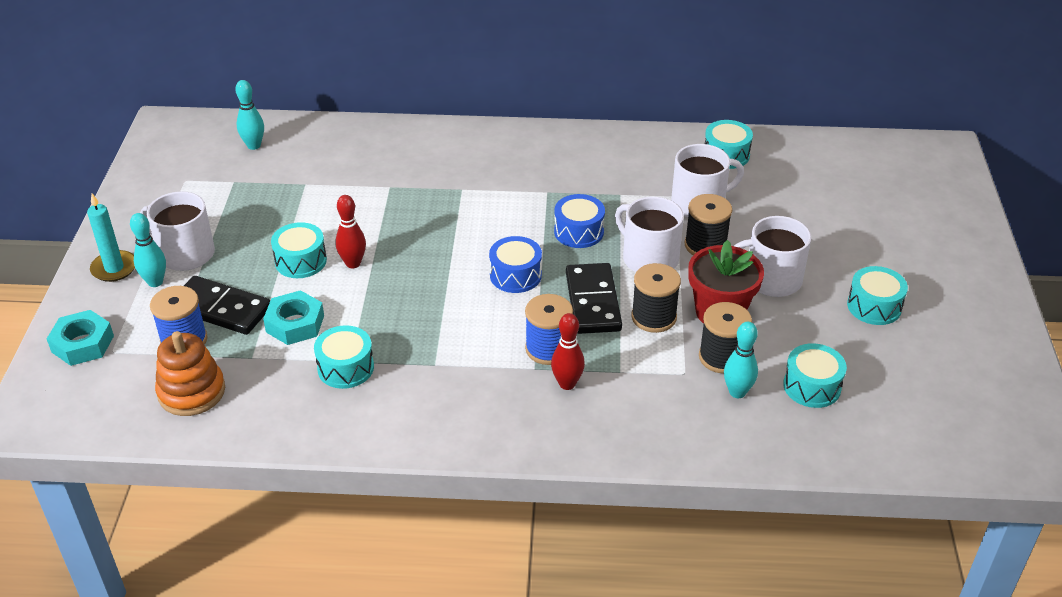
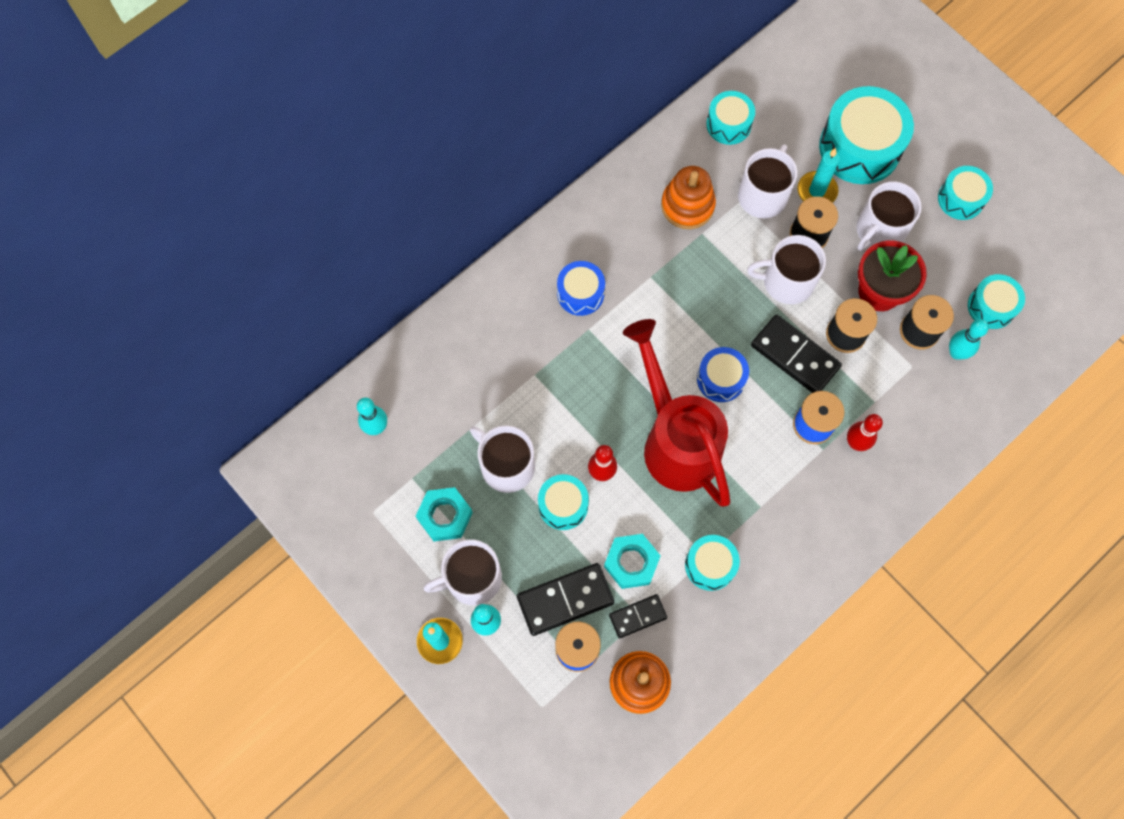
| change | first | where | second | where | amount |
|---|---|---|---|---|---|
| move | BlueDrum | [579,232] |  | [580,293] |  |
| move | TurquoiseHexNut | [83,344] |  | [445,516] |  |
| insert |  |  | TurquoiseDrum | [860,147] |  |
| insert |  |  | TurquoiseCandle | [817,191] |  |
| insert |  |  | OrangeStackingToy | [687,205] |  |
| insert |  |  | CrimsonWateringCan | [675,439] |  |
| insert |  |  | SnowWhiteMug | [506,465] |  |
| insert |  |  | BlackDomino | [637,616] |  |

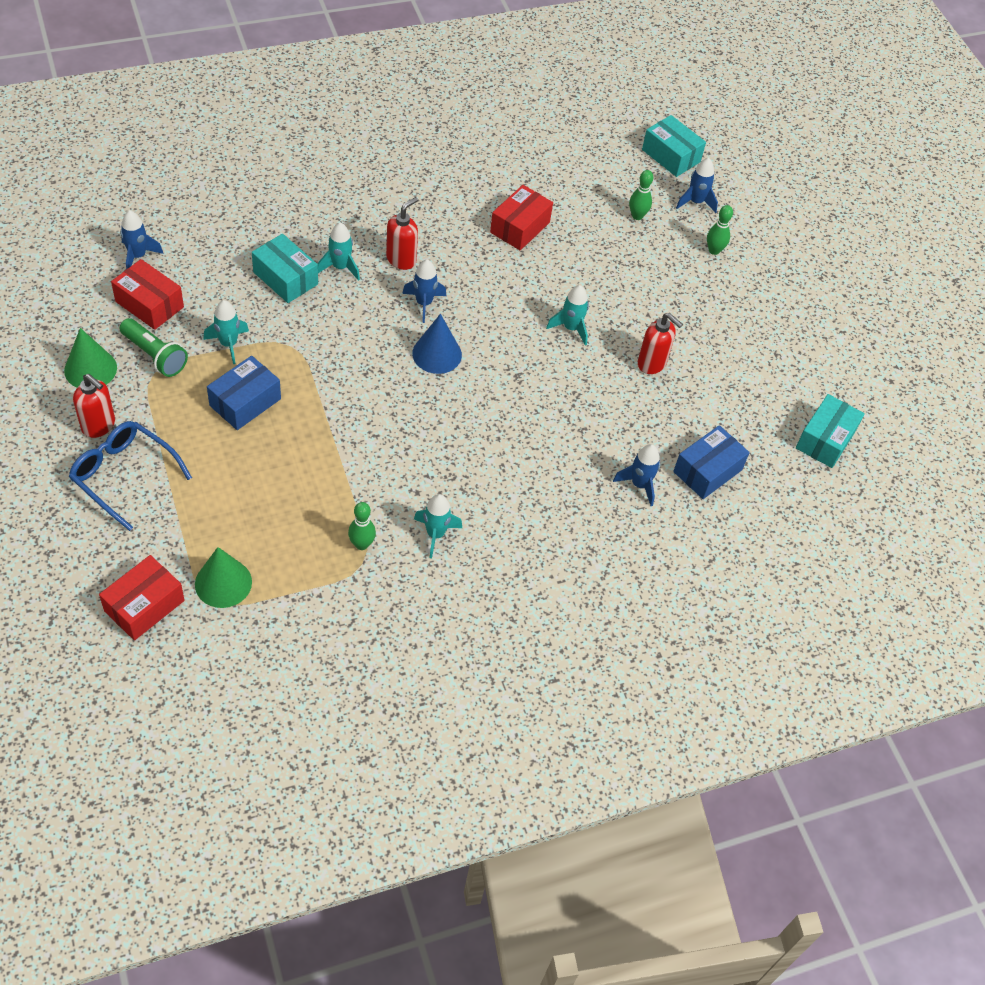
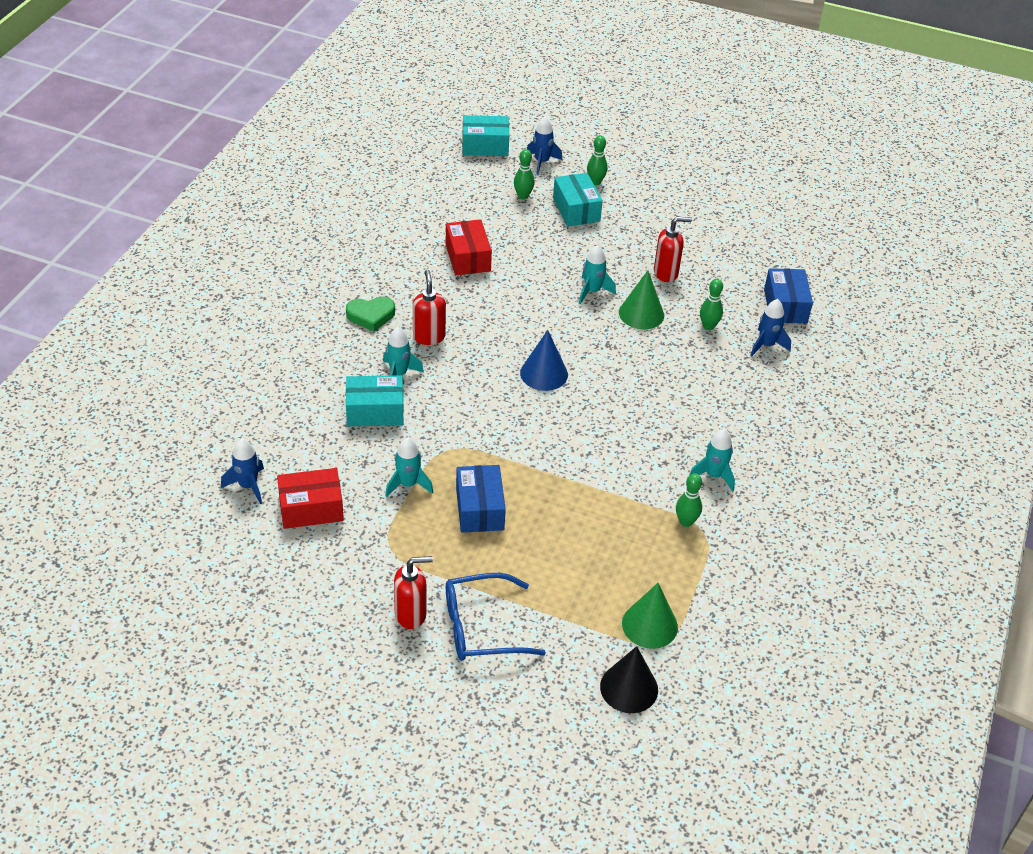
| change | first | where | second | where | amount |
|---|---|---|---|---|---|
| delete | BlueRocket | [424,303] |  |  |  |
| delete | GreenPocketTorch | [155,355] |  |  |  |
| move | GreenCone | [90,369] |  | [641,313] |  |
| move | TurquoisePackage | [825,440] |  | [576,210] |  |
| replace | CrimsonPackage | [144,606] | BlackCone | [629,688] |  |
| insert |  |  | GreenBowlingPin | [708,326] |  |
| insert |  |  | GreenLoveHeart | [371,316] |  |

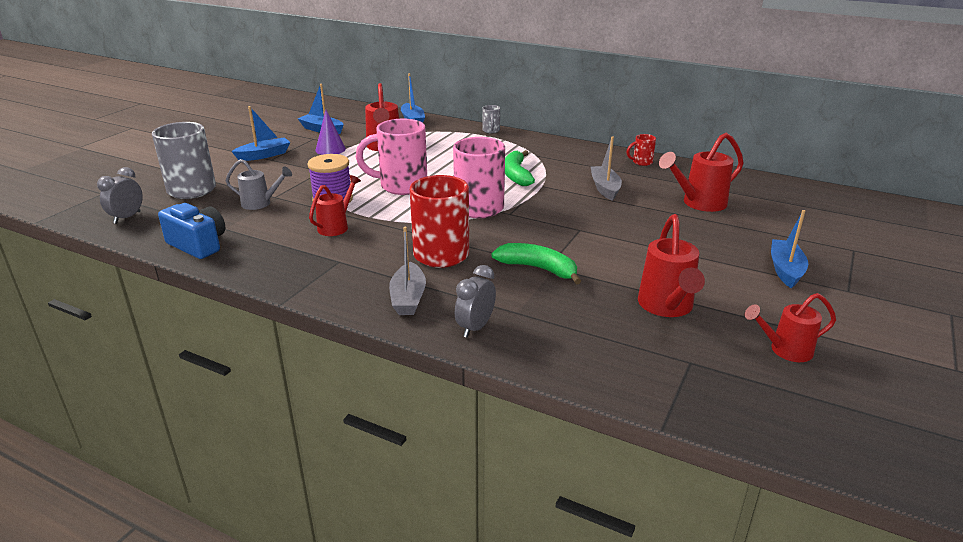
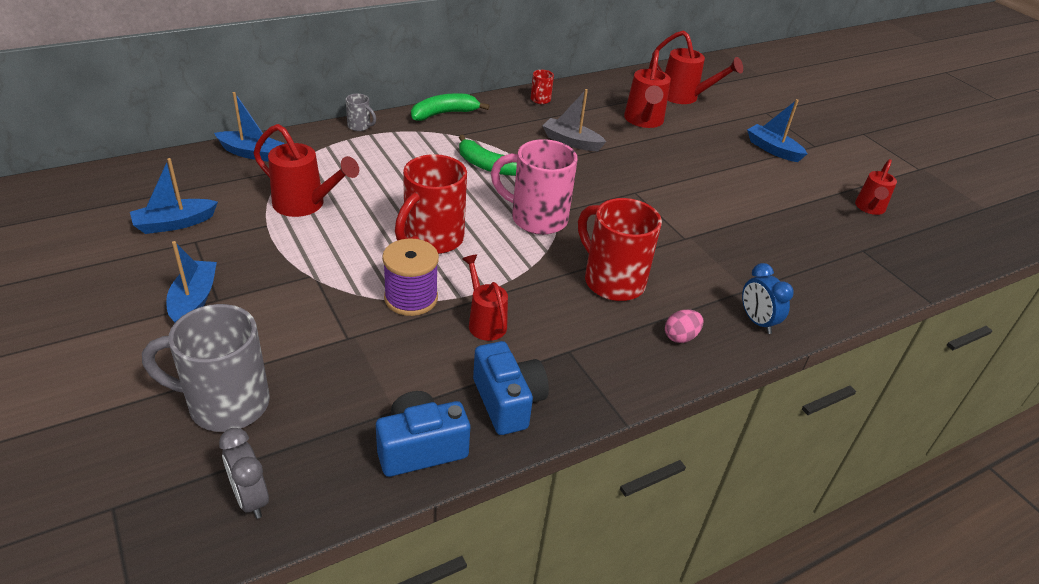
| change | first | where | second | where | amount |
|---|---|---|---|---|---|
| delete | VioletCone | [330,149] |  |  |  |
| recolor | RosePinkMug | [401,186] | CrimsonMug | [432,240] |  |
| delete | GreyWateringCan | [260,203] |  |  |  |
| move | CrimsonWateringCan | [667,307] |  | [684,97] |  |
| replace | GreyBoat | [408,298] | RosePinkEggShape | [680,337] |  |
| move | GreenBananaFruit | [538,269] |  | [444,114] |  |
| recolor | GreyBedsideClock | [475,327] | BlueBedsideClock | [757,321] |  |
| insert |  |  | BluePhotoCamera | [508,402] |  |

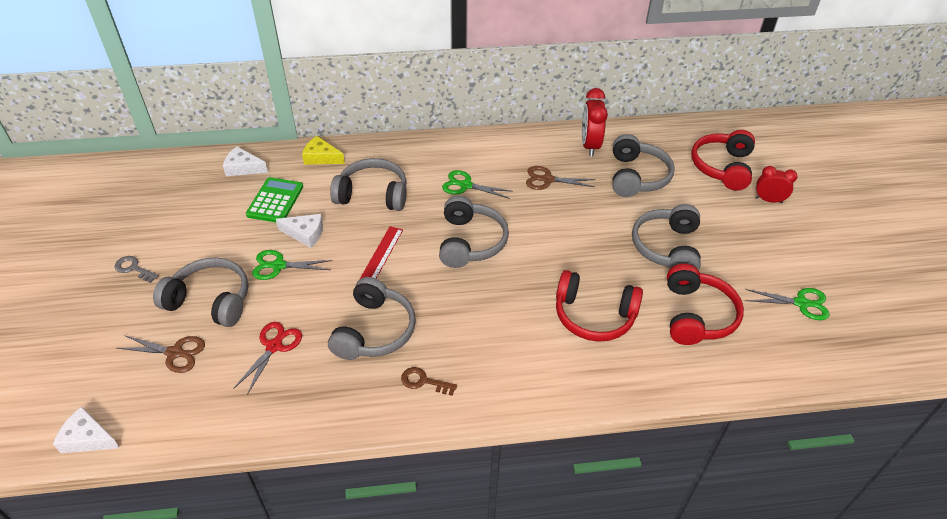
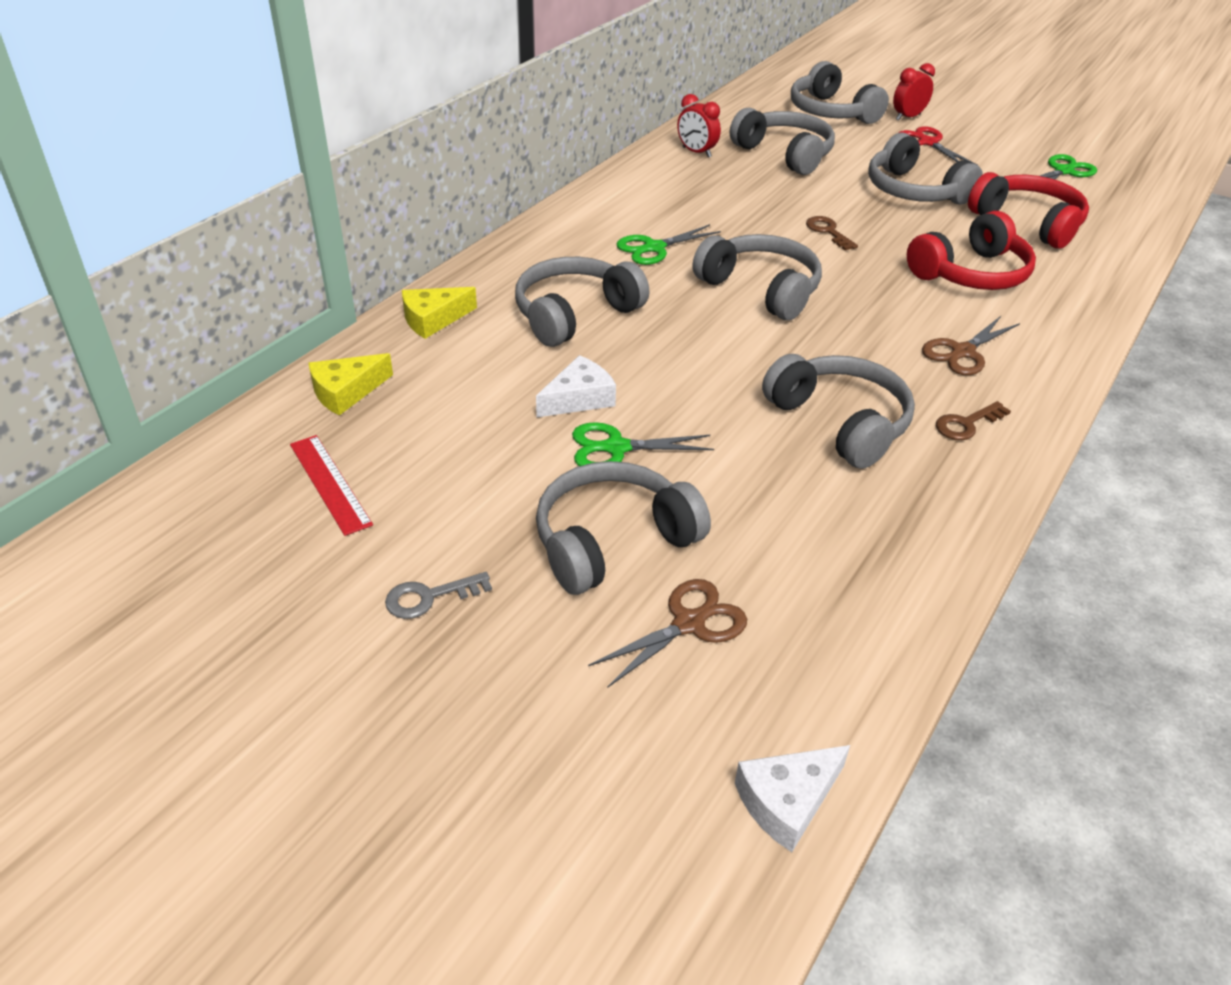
| change | first | where | second | where | amount |
|---|---|---|---|---|---|
| resize | CrimsonBedsideClock | [589,145] |  | [696,152] | x0.66 |
| recolor | CrimsonHeadset | [722,167] | GreyHeadset | [831,112] |  |
| recolor | SnowWhiteCheese | [243,168] | YellowCheese | [346,392] |  |
| move | RussetShears | [547,180] |  | [963,352] |  |
| delete | GreenPocketCalculator | [275,201] |  |  |  |
| move | CrimsonRuler | [381,255] |  | [330,483] |  |
| rotate | GreenShears | [278,266] |  | [616,448] | 45 degrees clockwise |
| move | CrimsonShears | [274,346] |  | [928,143] |  |
| insert |  |  | RussetLatchkey | [828,231] |  |

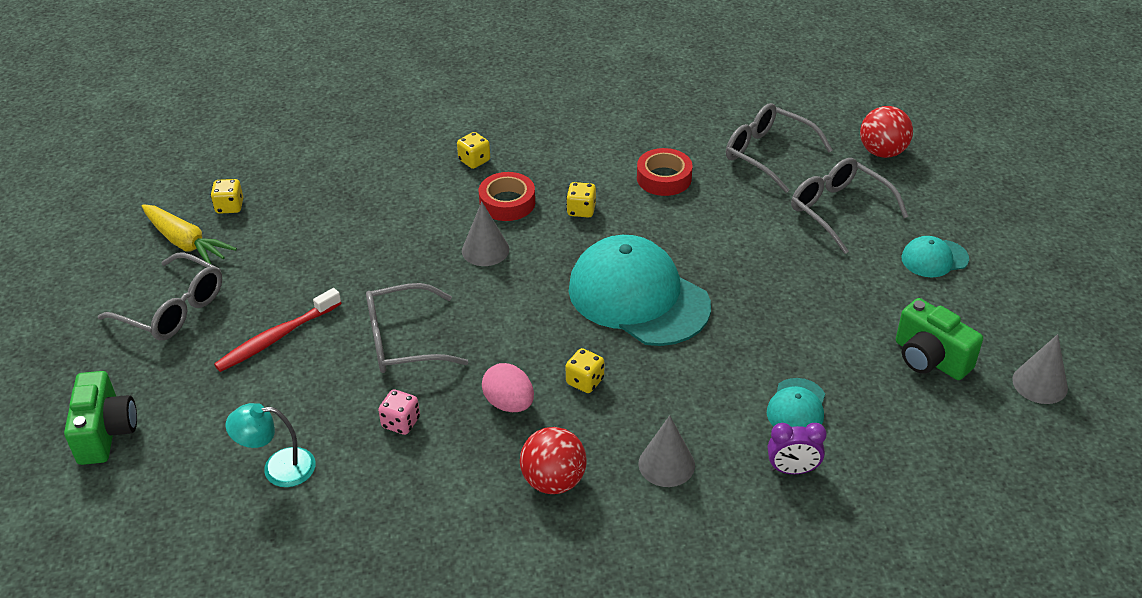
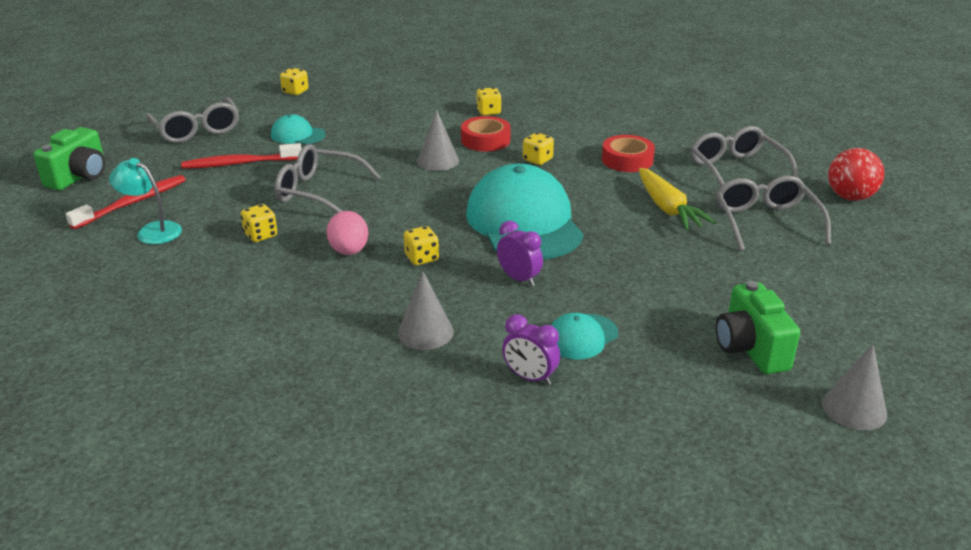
| change | first | where | second | where | amount |
|---|---|---|---|---|---|
| move | YellowToyCarrot | [186,243] |  | [668,209] |  |
| move | TurquoisePeakedCap | [934,258] |  | [297,135] |  |
| recolor | RosePinkDice | [401,423] | YellowDice | [260,235] |  |
| delete | CrimsonSphere | [553,481] |  |  |  |
| insert |  |  | CrimsonDentalBrush | [133,203] |  |
| insert |  |  | VioletBedsideClock | [519,279] |  |

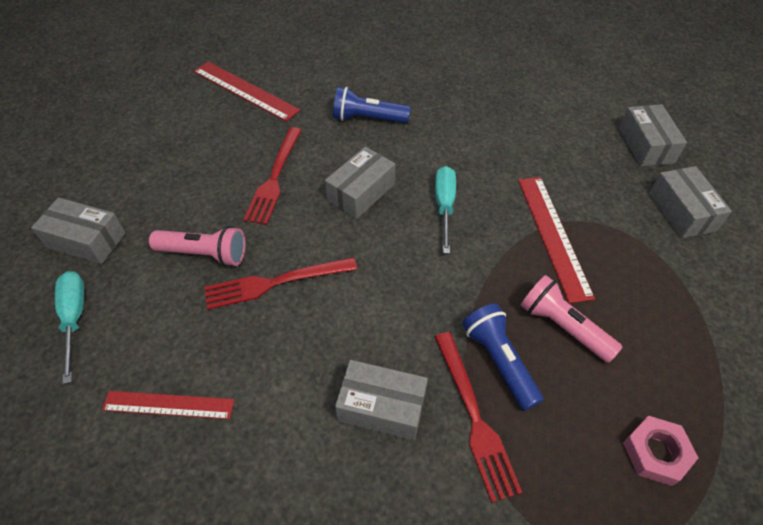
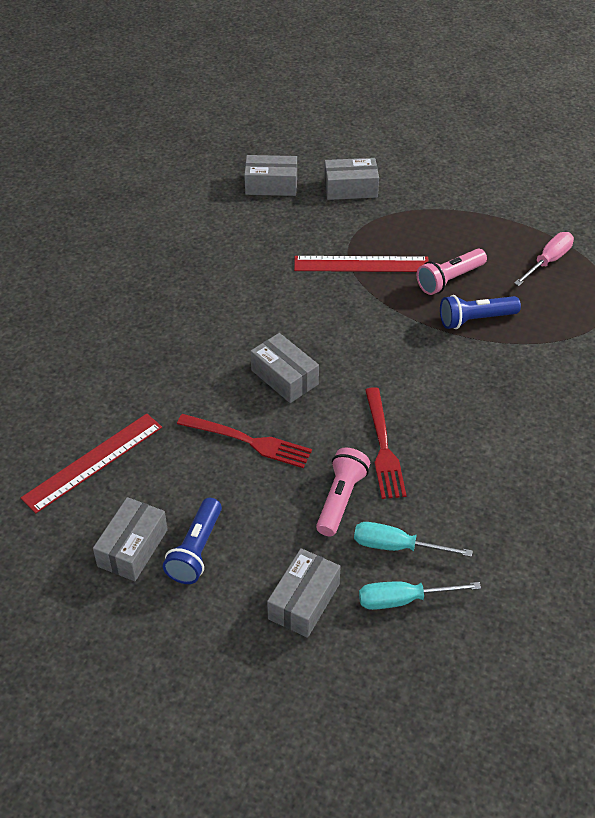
| change | first | where | second | where | amount |
|---|---|---|---|---|---|
| move | BluePocketTorch | [368,118] |  | [196,550] |  |
| move | TurquoiseFlatScrewdriver | [444,206] |  | [397,547] |  |
| delete | CrimsonFork | [474,418] |  |  |  |
| move | GreyPackage | [381,407] |  | [133,548] |  |
| delete | CrimsonRuler | [168,404] |  |  |  |
| replace | RosePinkHexNut | [656,453] | RosePinkFlatScrewdriver | [548,261] |  |

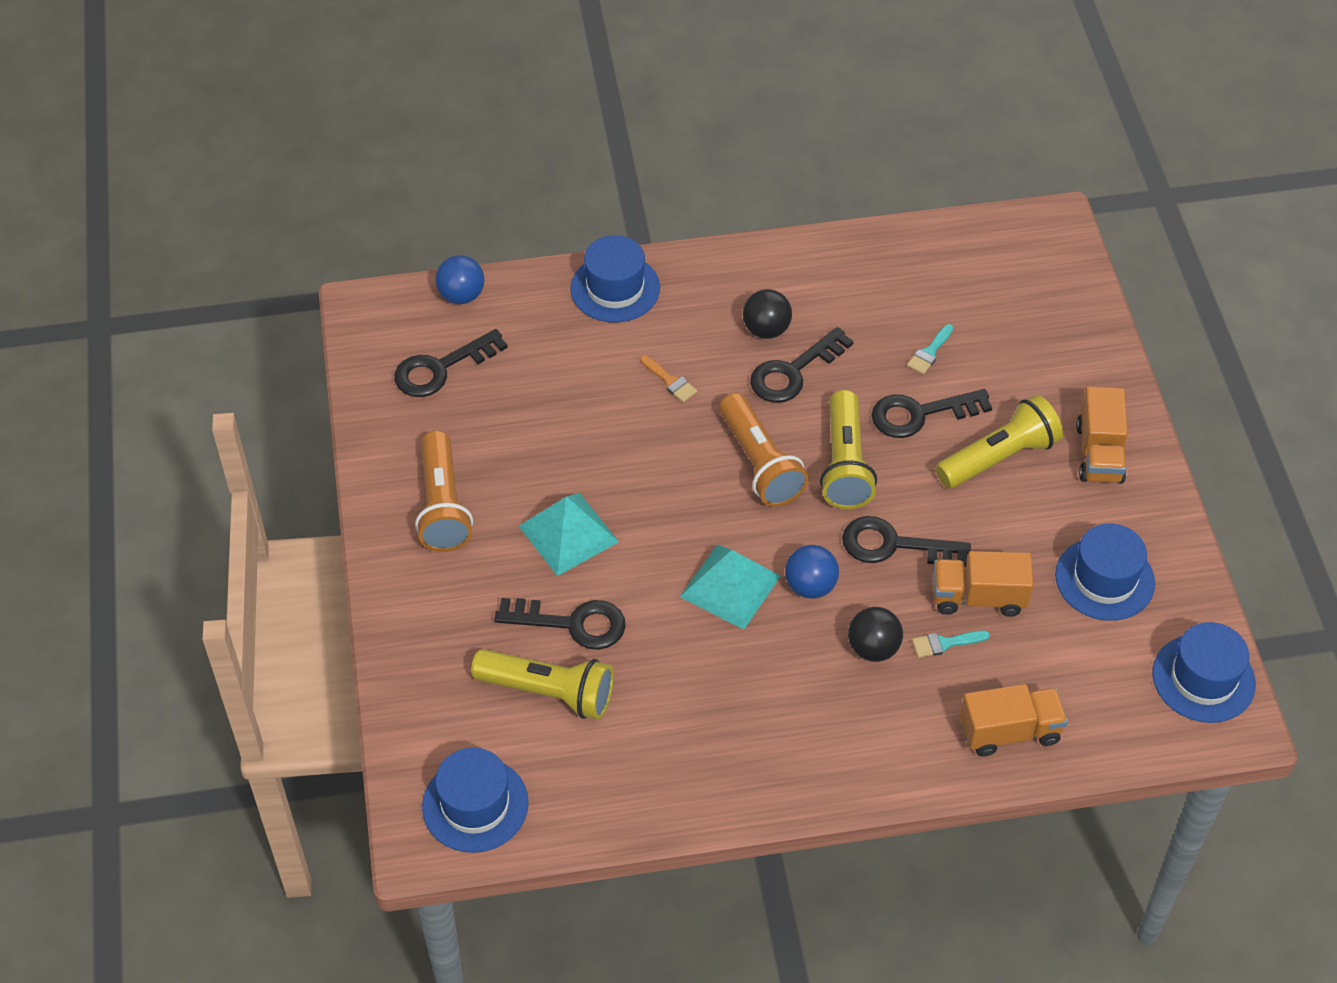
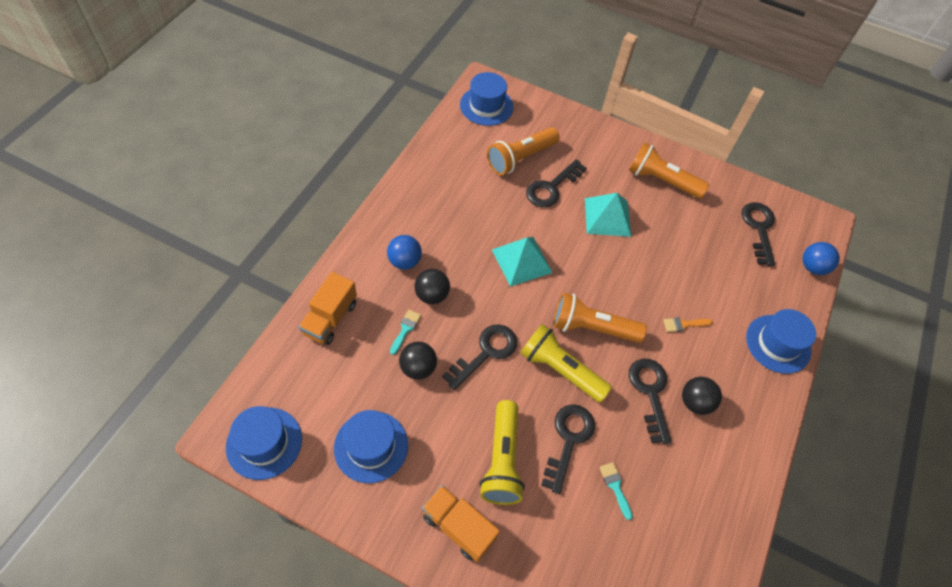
| change | first | where | second | where | amount |
|---|---|---|---|---|---|
| move | BlueSphere | [810,586] |  | [404,261] |  |
| replace | OrangeTruck | [978,597] | BlackSphere | [418,368] |  |
| recolor | YellowPocketTorch | [549,692] | OrangePocketTorch | [520,158] |  |

